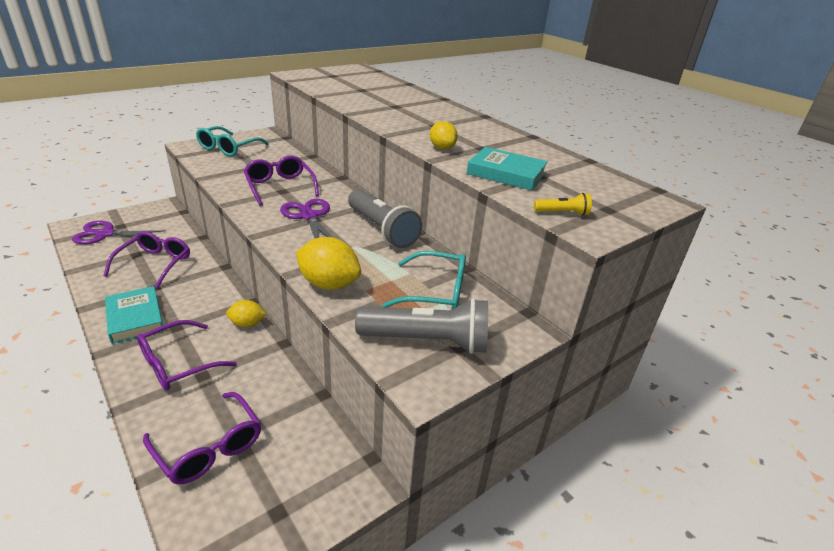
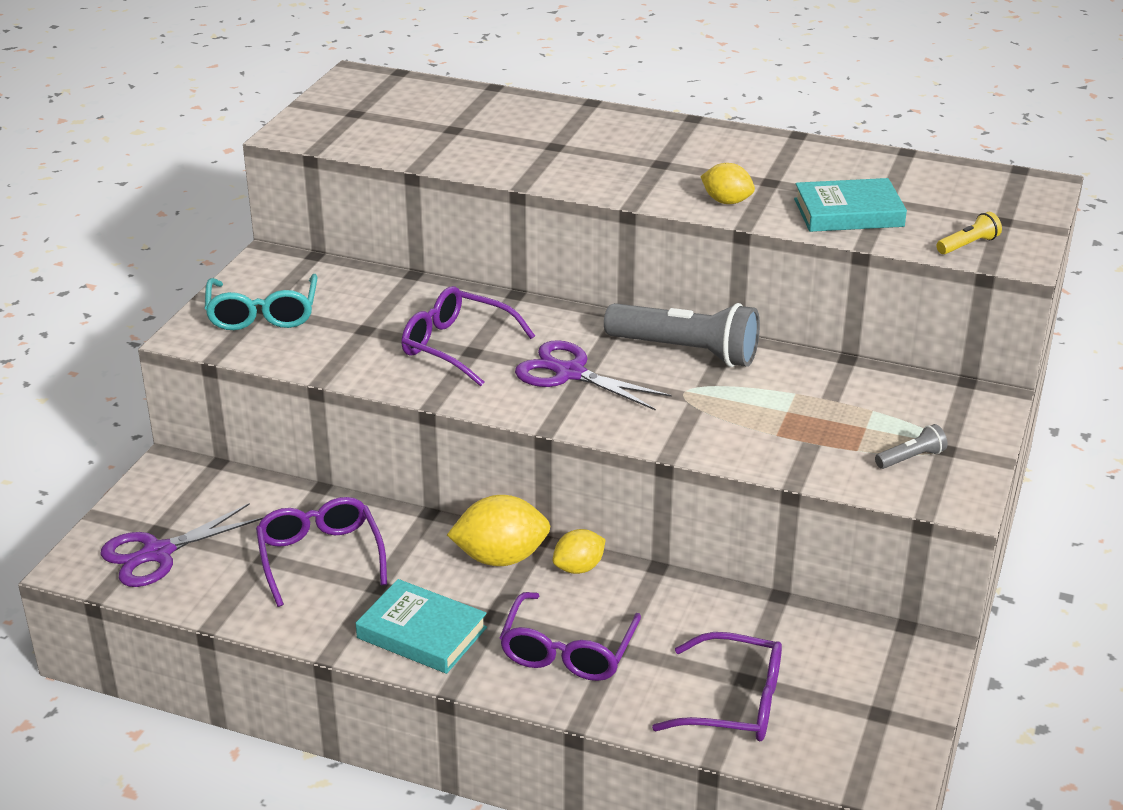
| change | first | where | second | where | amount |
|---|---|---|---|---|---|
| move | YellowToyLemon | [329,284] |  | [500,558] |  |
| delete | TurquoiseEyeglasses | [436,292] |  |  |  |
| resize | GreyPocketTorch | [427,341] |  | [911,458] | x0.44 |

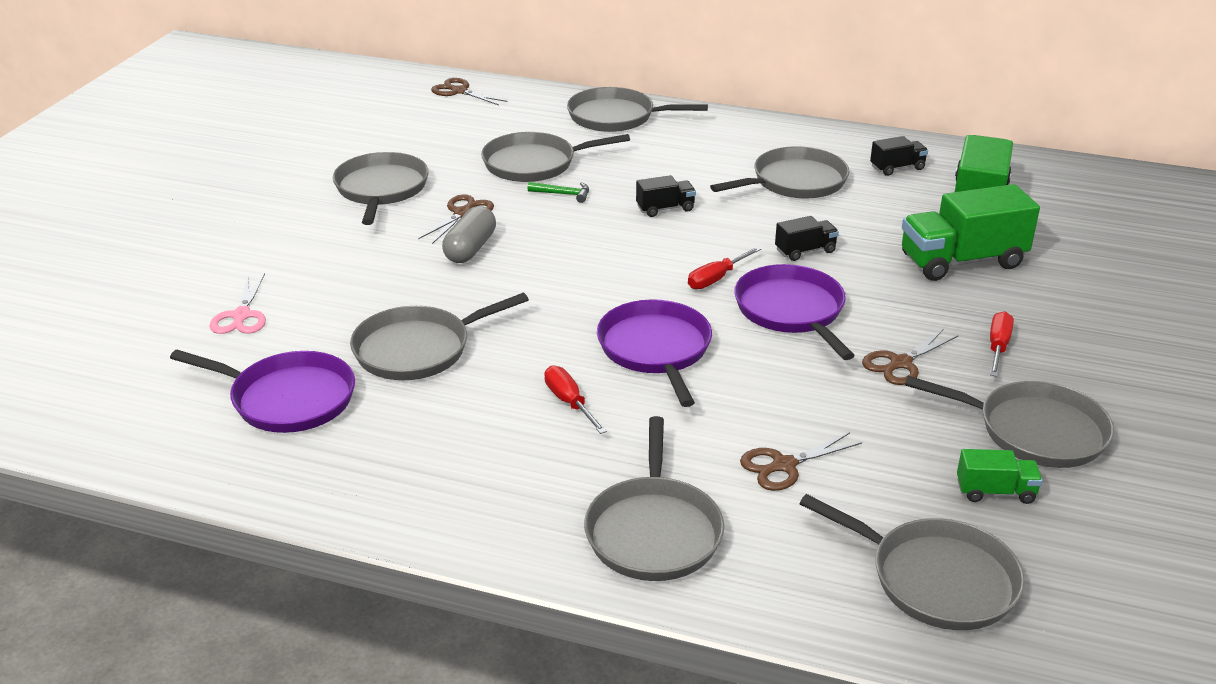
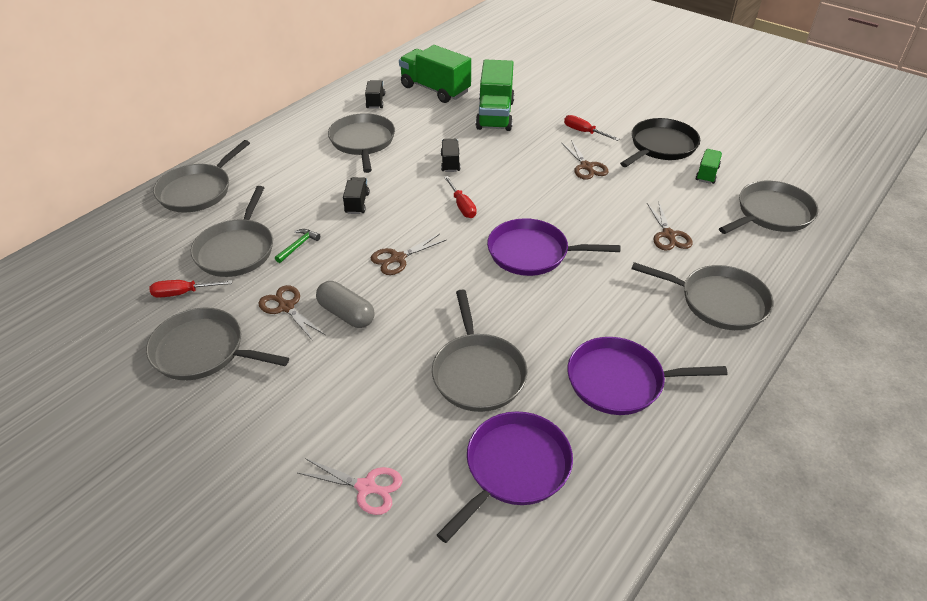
| change | first | where | second | where | amount |
|---|---|---|---|---|---|
| move | RussetShears | [459,91] |  | [397,258] |  |
| move | VioletFryingPan | [791,311] |  | [620,381] |  |
| move | CrimsonFlatScrewdriver | [569,402] |  | [183,293] |  |
| recolor | GreyFryingPan | [1035,431] | BlackFryingPan | [661,146] |  |

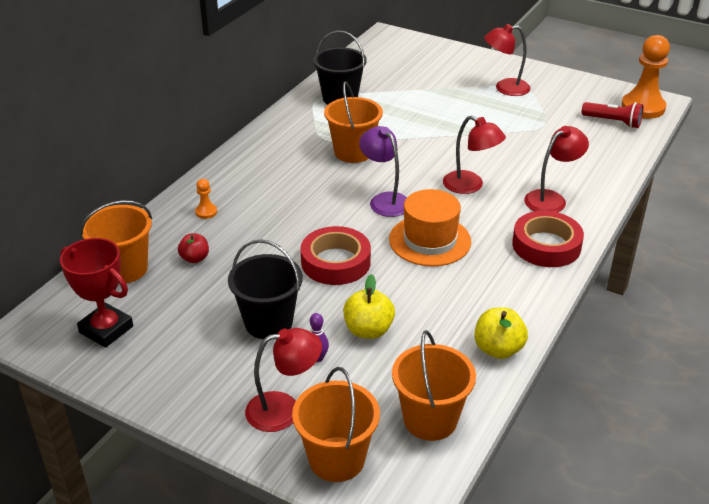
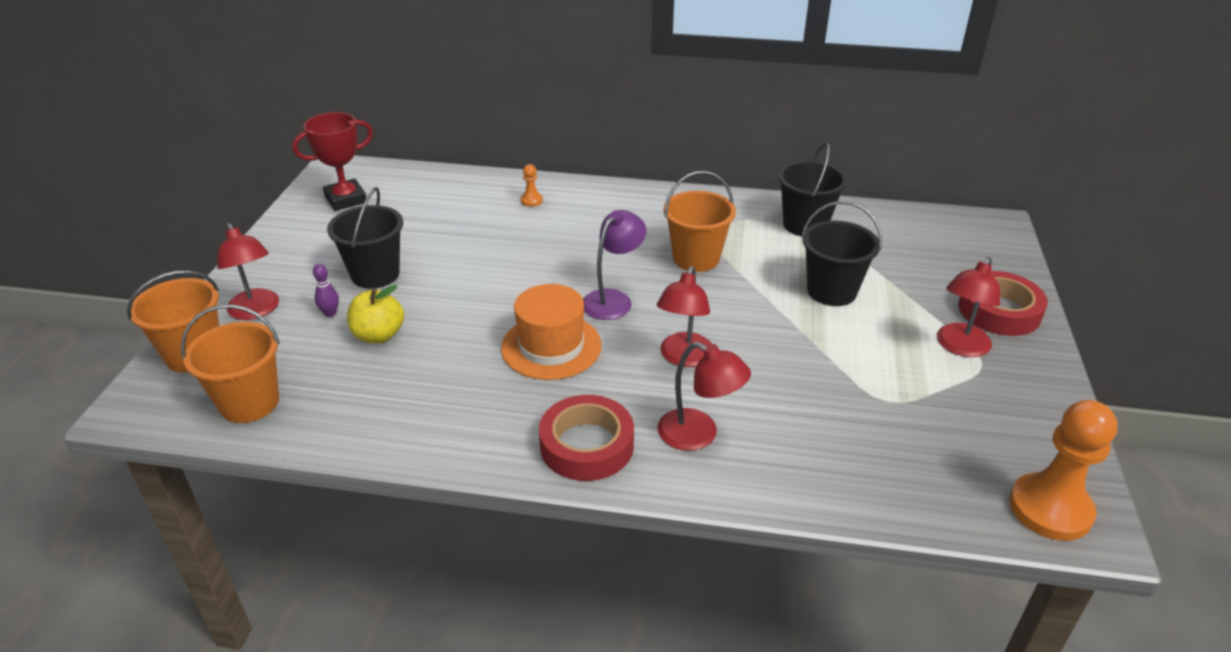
| change | first | where | second | where | amount |
|---|---|---|---|---|---|
| rotate | CrimsonLamp | [505,88] |  | [959,347] | 120 degrees counterclockwise |
| delete | CrimsonPocketTorch | [613,122] |  |  |  |
| delete | OrangeBucket | [125,269] |  |  |  |
| move | CrimsonRollOfTape | [335,262] |  | [999,311] |  |
| delete | CrimsonAppleFruit | [195,258] |  |  |  |
| rotate | CrimsonTrophy | [106,329] |  | [346,199] | 45 degrees clockwise |
| delete | YellowAppleFruit | [498,349] |  |  |  |
| insert |  |  | BlackBucket | [831,291] |  |

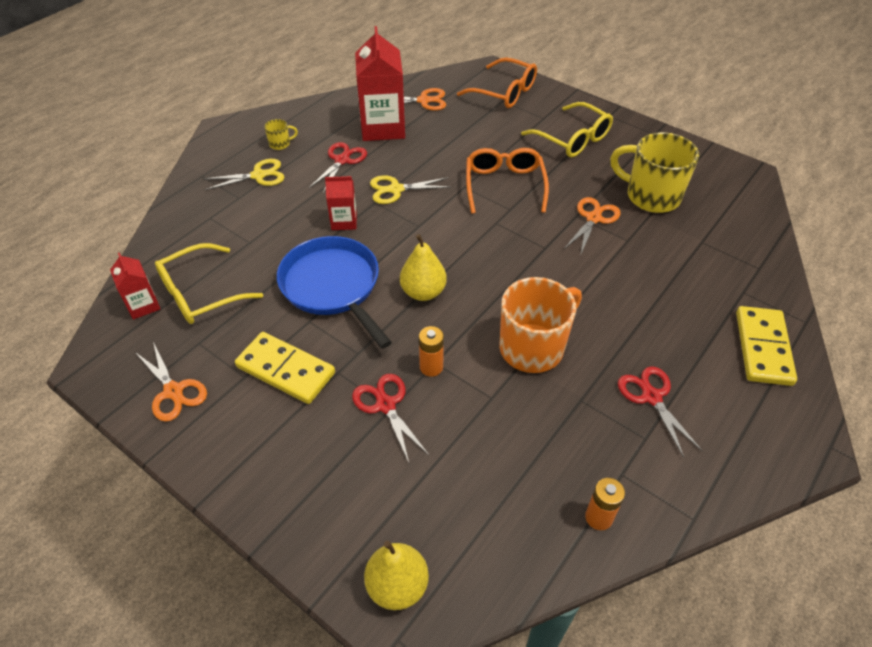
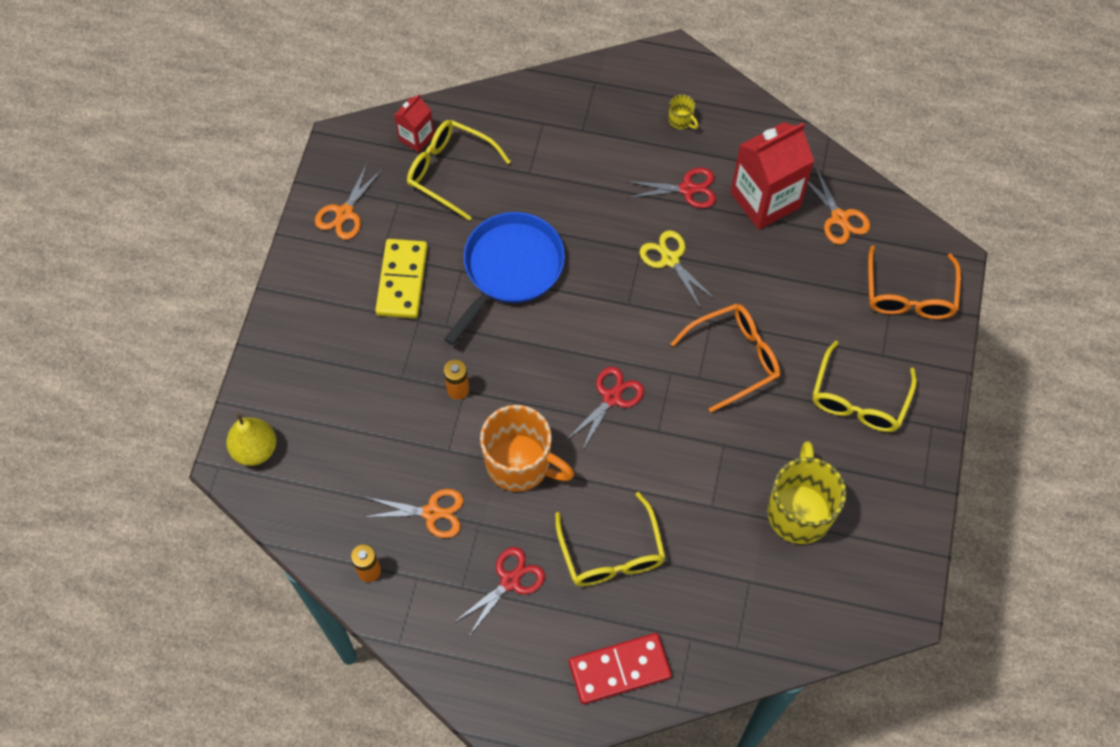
| change | first | where | second | where | amount |
|---|---|---|---|---|---|
| delete | YellowShears | [258,175] |  |  |  |
| delete | CrimsonCarton | [344,221] |  |  |  |
| move | OrangeShears | [593,218] |  | [431,512] |  |
| delete | YellowToyPear | [423,292] |  |  |  |
| recolor | YellowDomino | [763,348] | CrimsonDomino | [619,669] |  |
| move | CrimsonShears | [385,405] |  | [611,398] |  |
| insert |  |  | YellowEyeglasses | [611,553] |  |

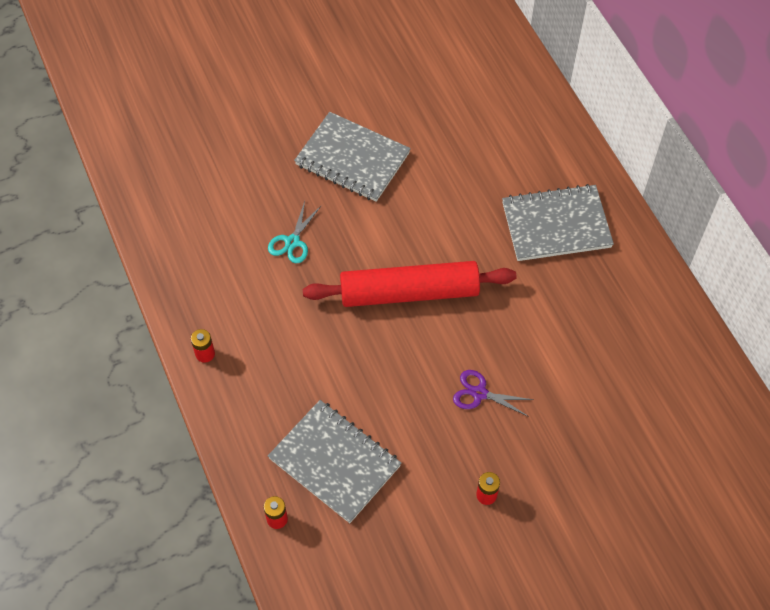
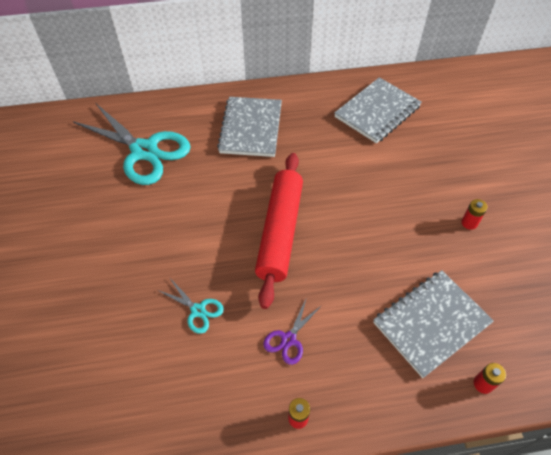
| change | first | where | second | where | amount |
|---|---|---|---|---|---|
| move | GreyExerciseBook | [352,159] |  | [377,112] |  |
| move | VioletShears | [479,393] |  | [288,339] |  |
| insert |  |  | TurquoiseShears | [144,151] |  |

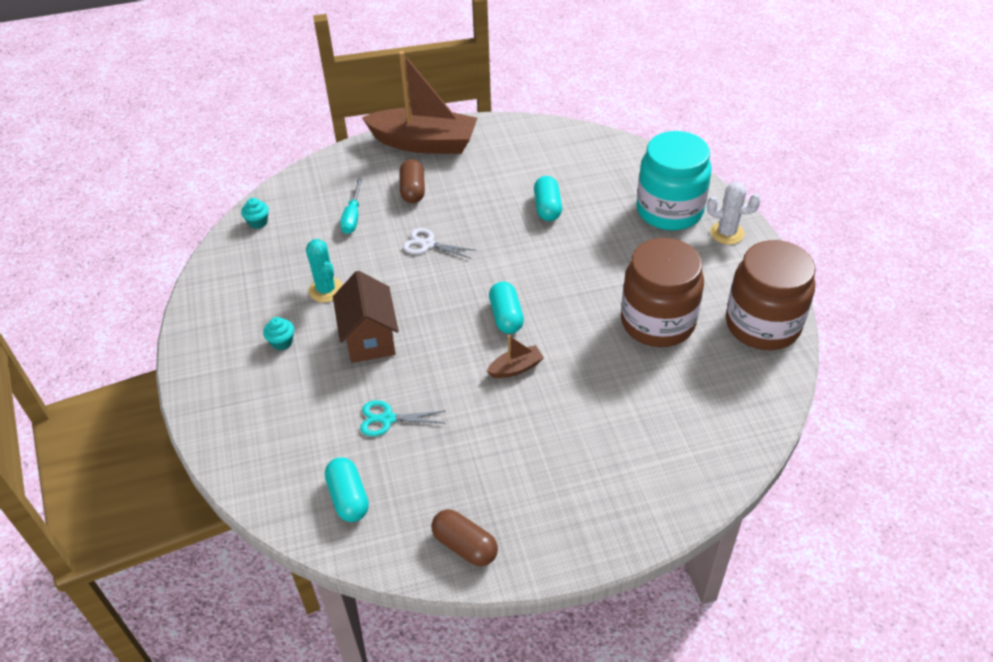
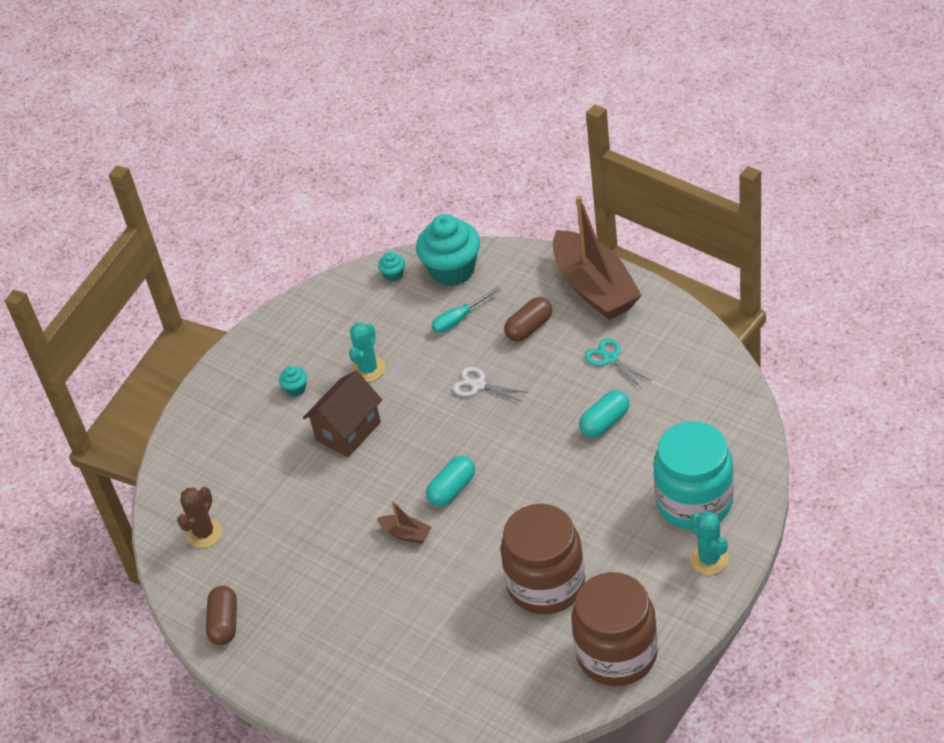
| change | first | where | second | where | amount |
|---|---|---|---|---|---|
| recolor | SnowWhiteSaguaroCactus | [727,233] | TurquoiseSaguaroCactus | [709,559] |  |
| rotate | SnowWhiteShears | [428,244] |  | [478,385] | 45 degrees counterclockwise |
| move | TurquoiseShears | [387,419] |  | [610,359] |  |
| replace | TurquoisePillShape | [348,497] | RussetSaguaroCactus | [204,533] |  |
| insert |  |  | TurquoiseFairyCake | [452,270] |  |

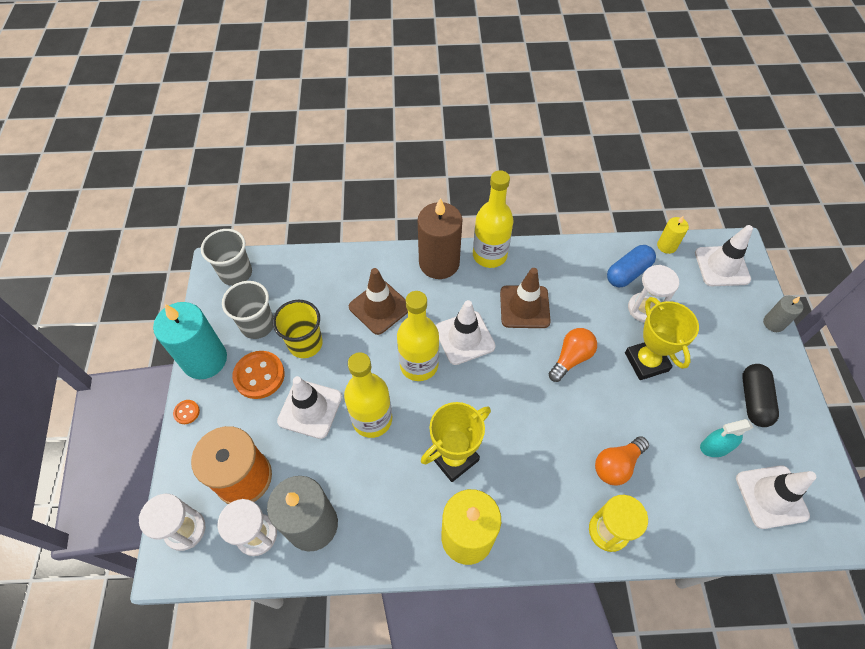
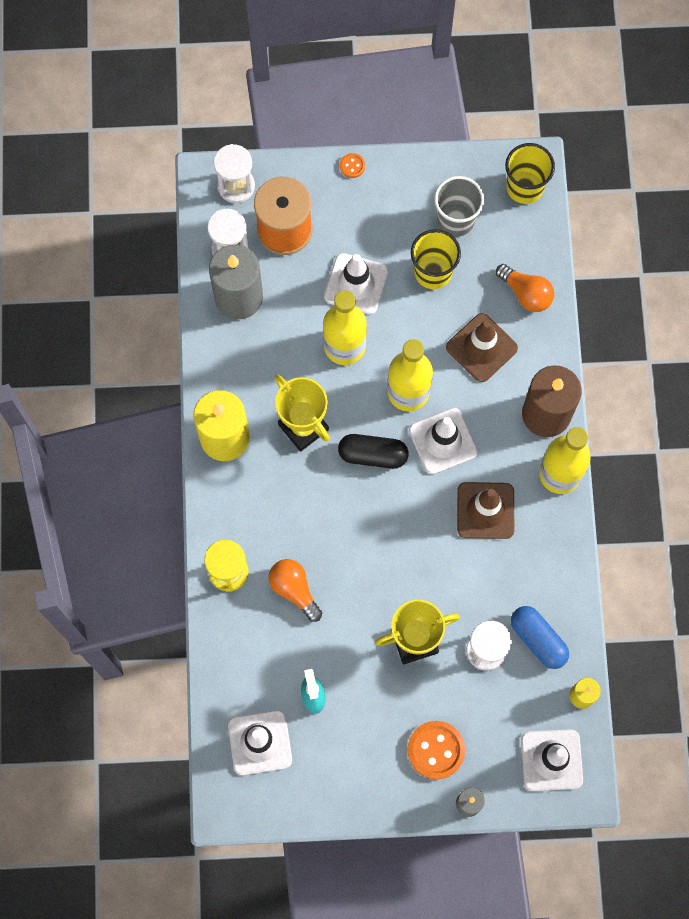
| change | first | where | second | where | amount |
|---|---|---|---|---|---|
| recolor | GreyTumbler | [236,273] | YellowTumbler | [524,187] |  |
| delete | TurquoiseCandle | [205,360] |  |  |  |
| move | OrangeLightBulb | [571,358] |  | [526,293] |  |
| move | OrangeShirtButton | [259,375] |  | [436,750] |  |
| move | BlackPillShape | [753,400] |  | [373,455] |  |

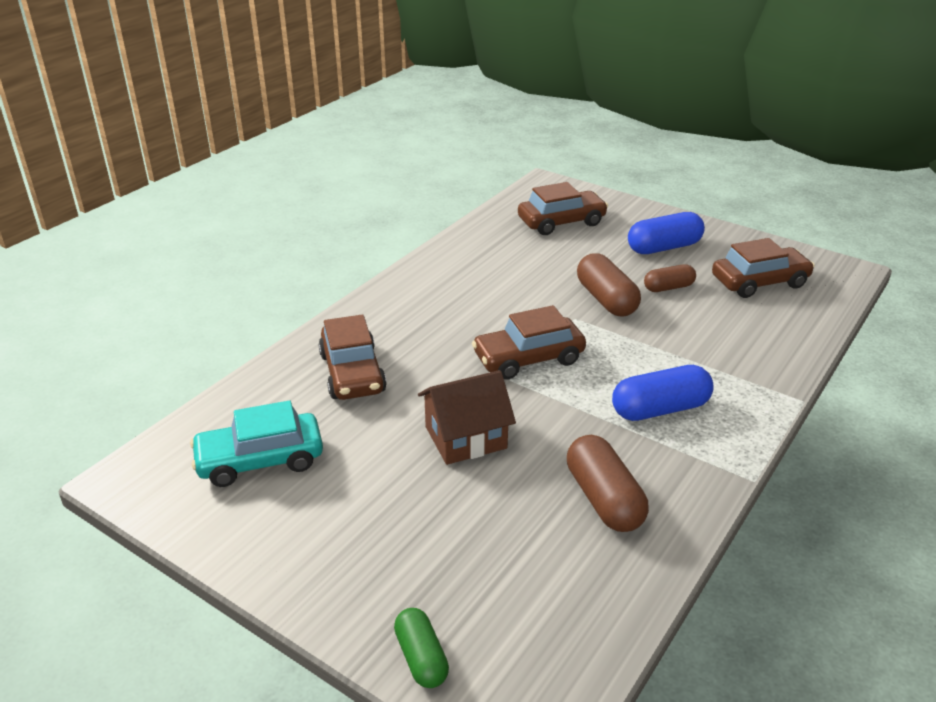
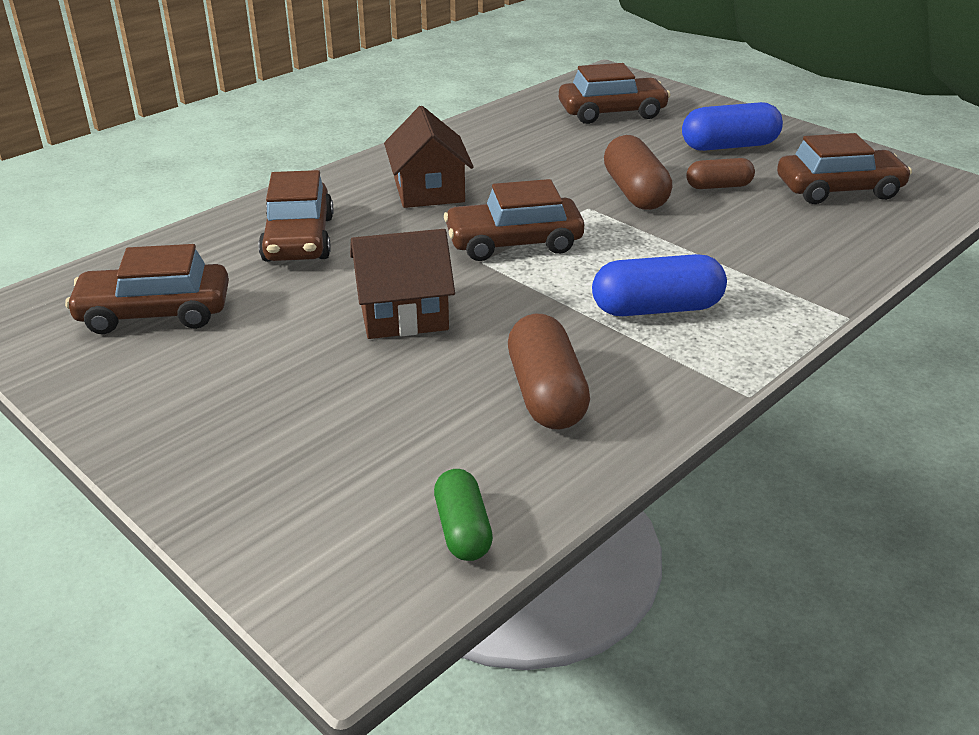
| change | first | where | second | where | amount |
|---|---|---|---|---|---|
| recolor | TurquoiseAutomobile | [260,460] | RussetAutomobile | [155,313] |  |
| move | GreenPillShape | [421,658] |  | [463,530] |  |
| insert |  |  | RussetCottage | [429,190] |  |

